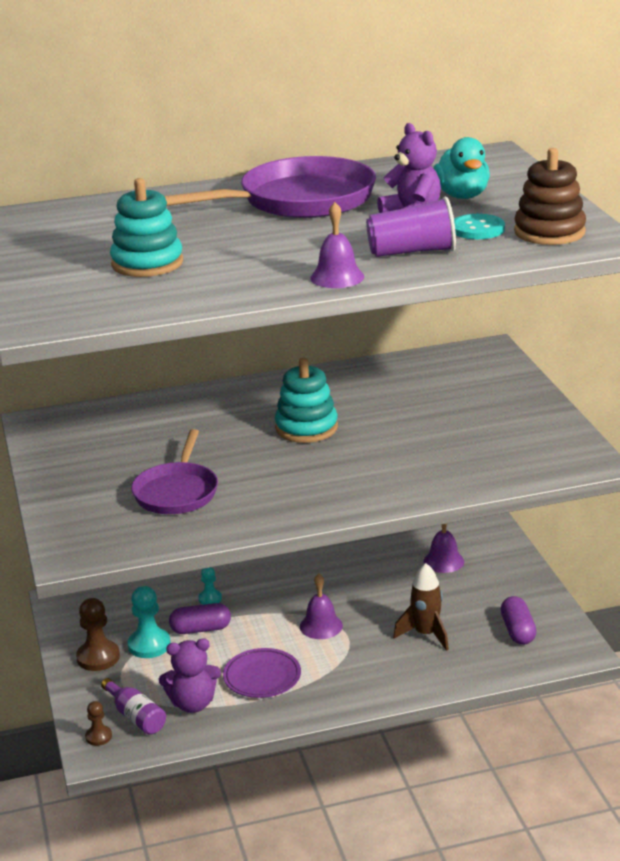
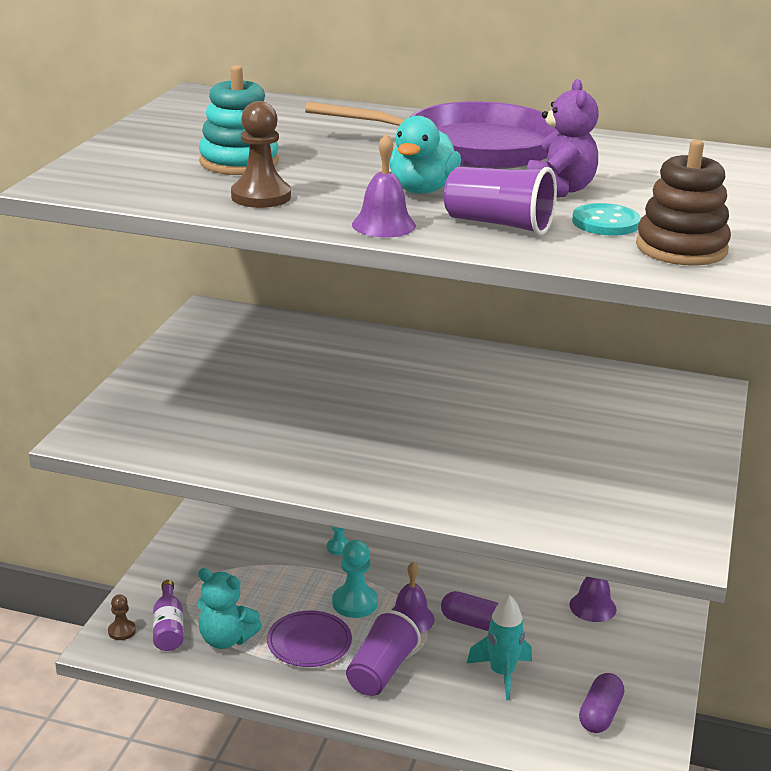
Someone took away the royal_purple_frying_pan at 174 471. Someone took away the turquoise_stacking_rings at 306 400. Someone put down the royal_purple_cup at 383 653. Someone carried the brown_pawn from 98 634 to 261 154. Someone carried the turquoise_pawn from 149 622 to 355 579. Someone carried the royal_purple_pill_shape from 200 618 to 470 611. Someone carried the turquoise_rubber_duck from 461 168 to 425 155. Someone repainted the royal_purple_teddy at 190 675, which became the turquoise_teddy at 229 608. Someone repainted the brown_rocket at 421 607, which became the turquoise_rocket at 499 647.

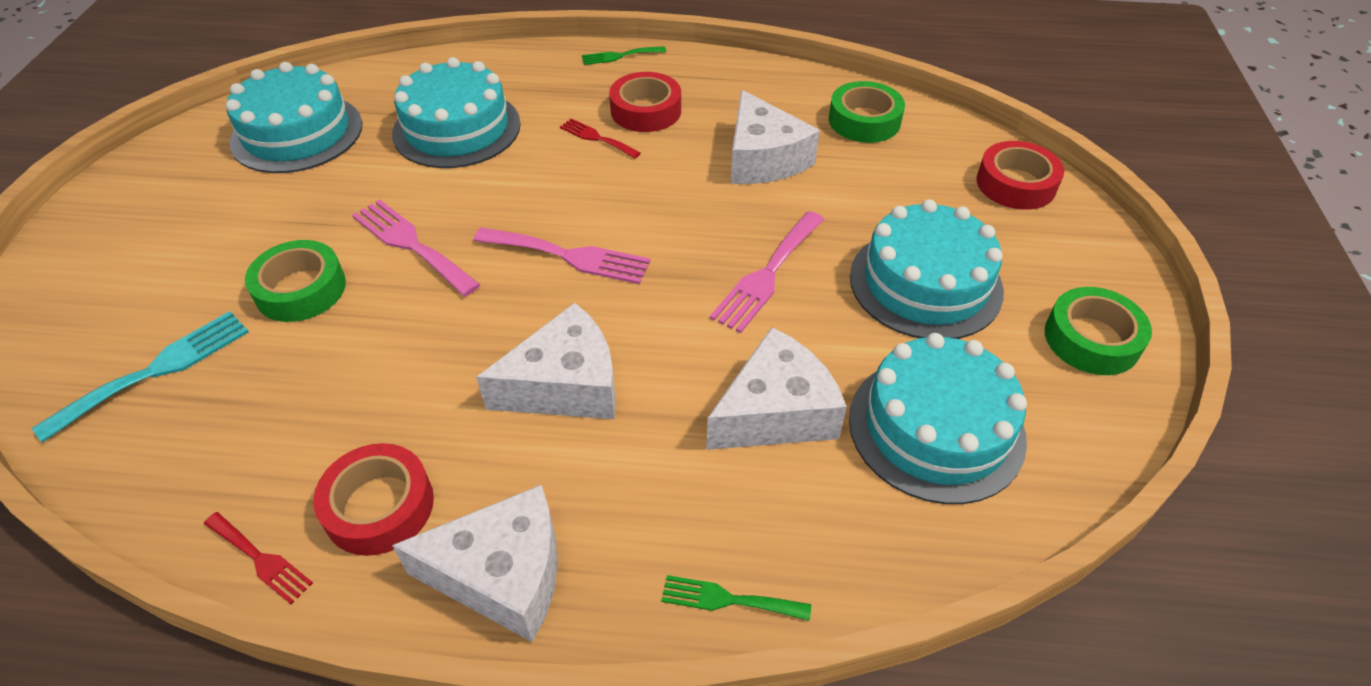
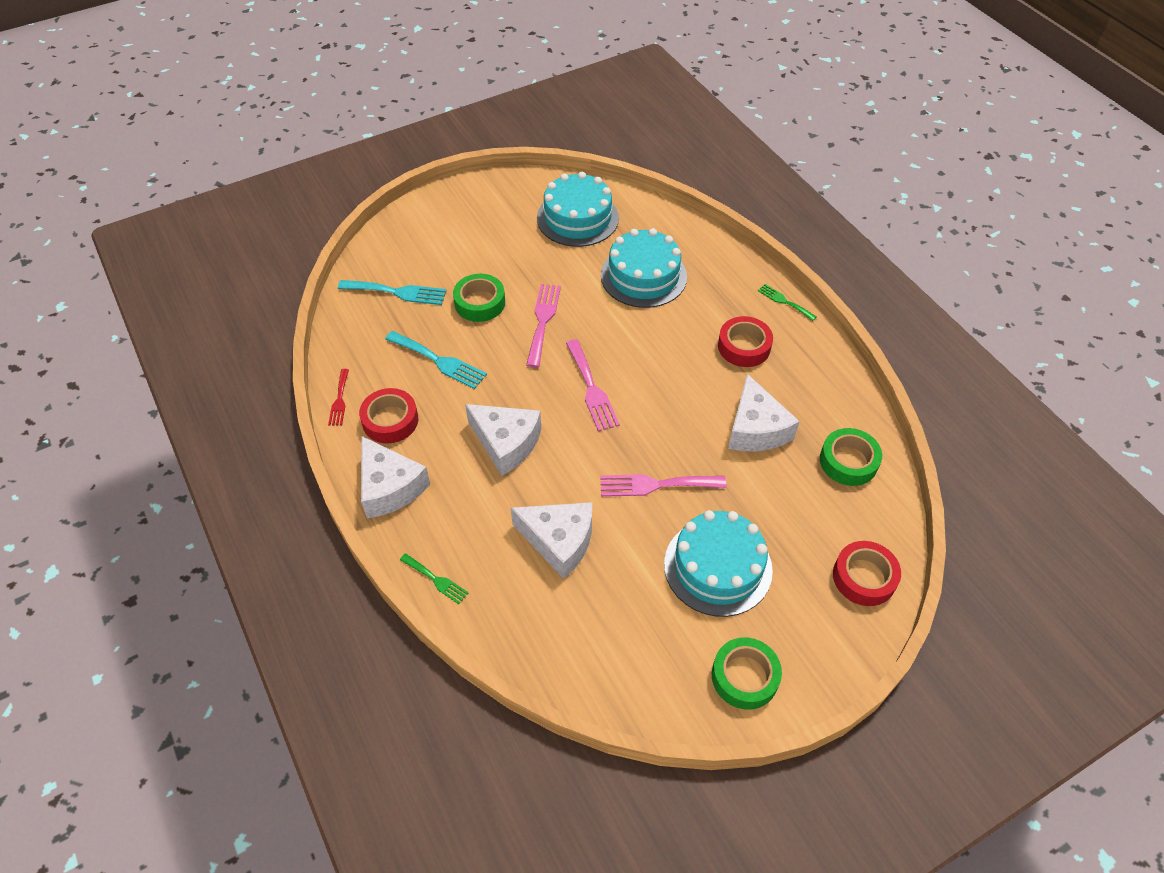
Someone took away the crimson_dinner_fork at 600 138. Someone took away the turquoise_cake at 938 418. Someone put down the turquoise_dinner_fork at 436 360. Someone rotated the leaf-green_dinner_fork at 736 598 by 150 degrees clockwise. Someone rotated the pure_white_cheese at 775 137 by 45 degrees counterclockwise.

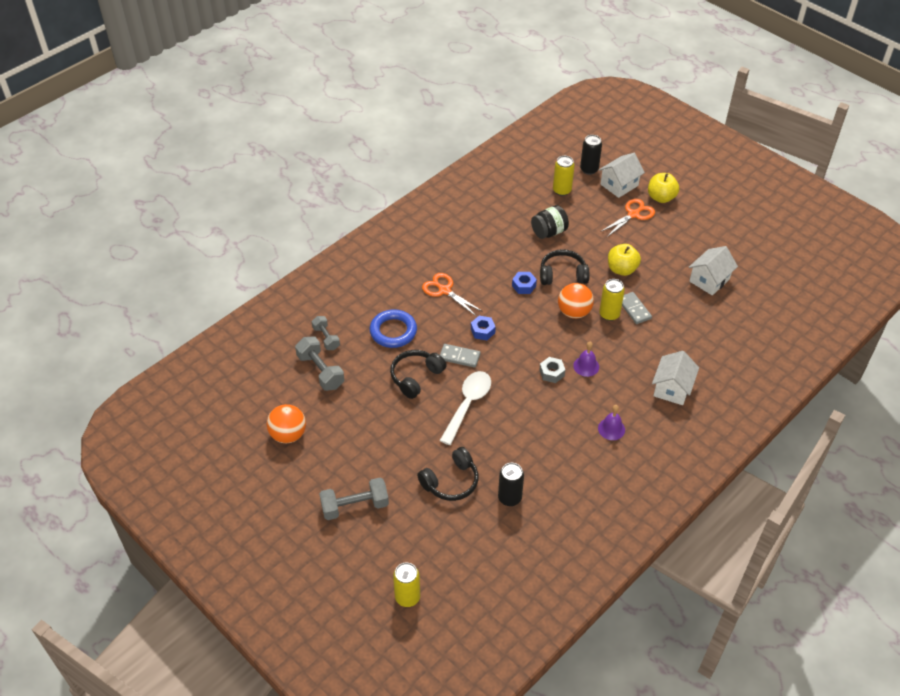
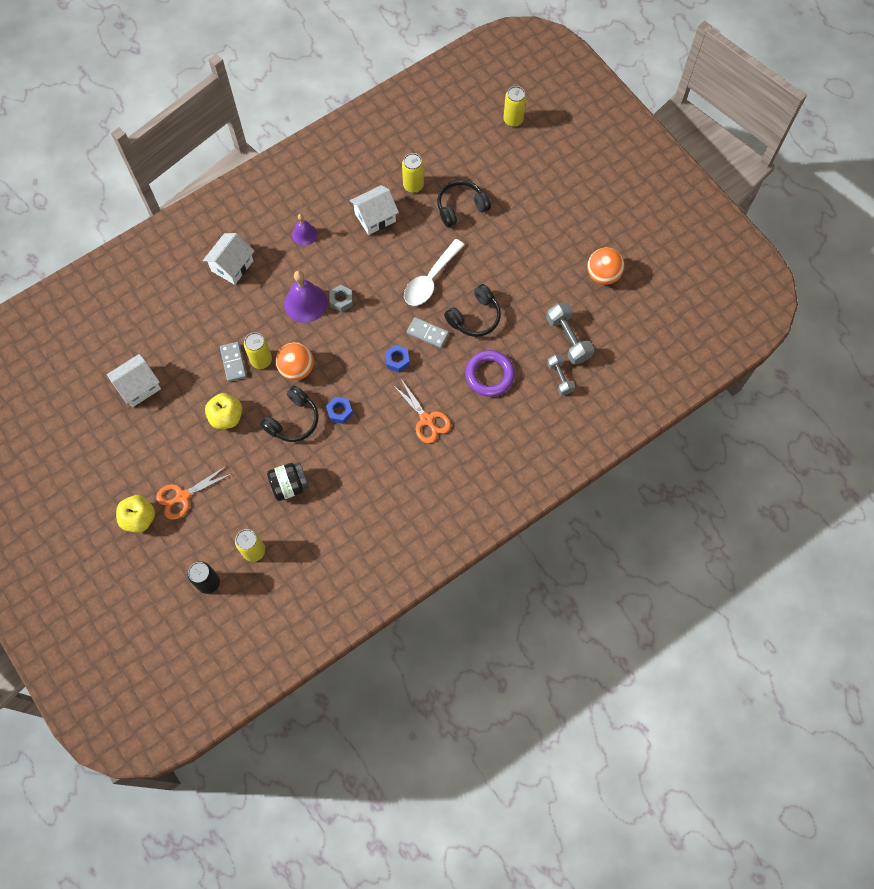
Someone took away the ash-grey_dumbbell at 354 499. Someone carried the pure_white_house from 622 175 to 374 210. Someone repainted the royal_blue_torus at 393 328, which became the royal_purple_torus at 490 373. Someone repainted the ebony_can at 511 484, which became the golden_can at 413 173. Someone rotated the ebony_headphones at 565 267 by 60 degrees counterclockwise. Someone scaled the royal_purple_bell at 586 359 by 1.67.

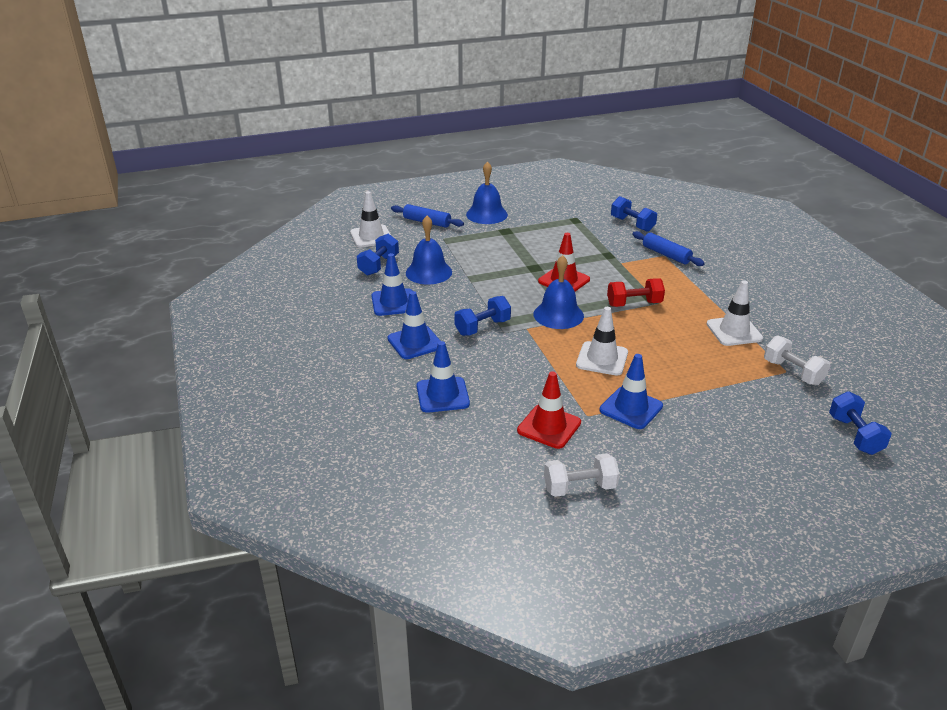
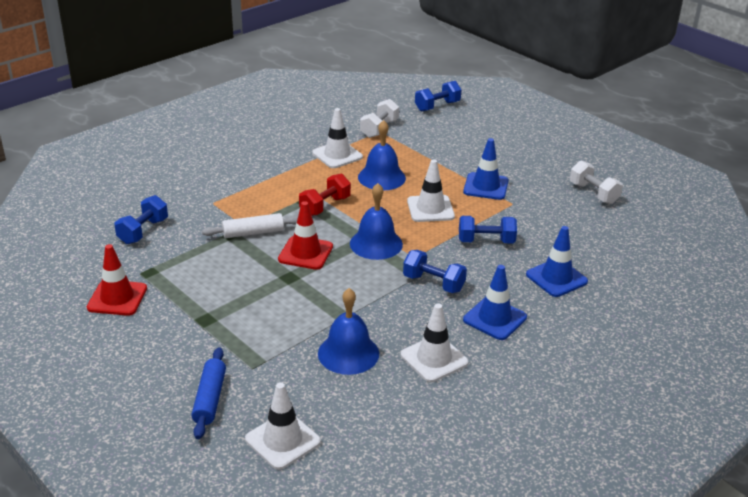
Someone took away the royal_blue_rolling_pin at 668 248. Someone put down the pure_white_rolling_pin at 250 225. Someone carried the royal_blue_dumbbell from 378 254 to 488 230. Someone carried the royal_blue_bell from 487 193 to 382 155. Someone carried the crimson_safety_cone from 549 410 to 117 280. Someone repainted the royal_blue_safety_cone at 391 284, which became the pure_white_safety_cone at 435 342. Someone rotated the crimson_dumbbell at 636 292 by 75 degrees clockwise.

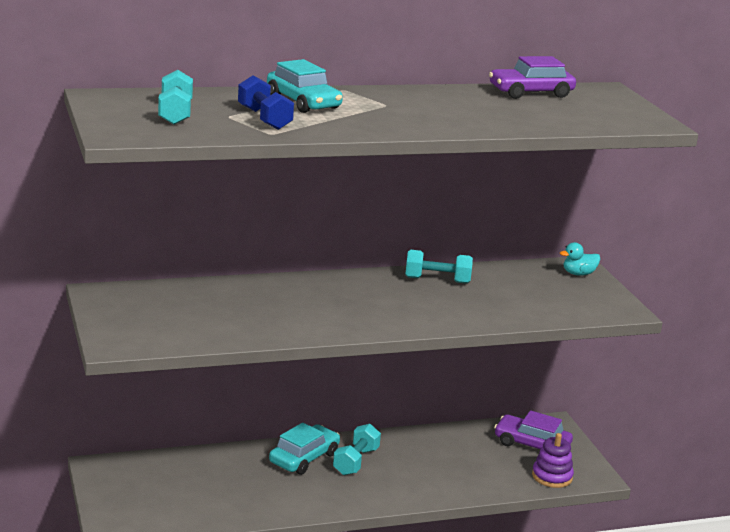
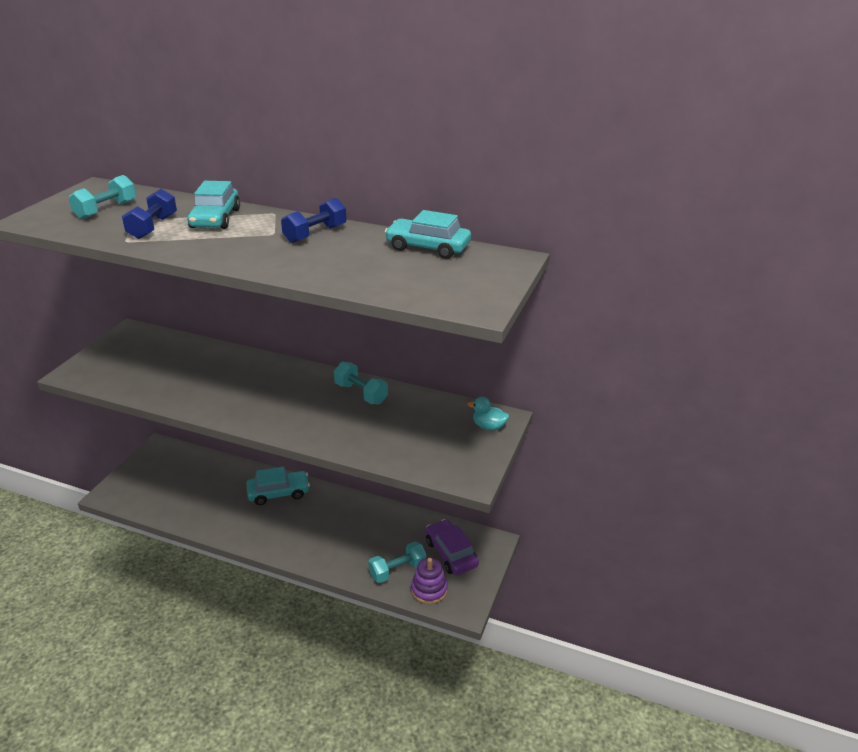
Someone put down the royal_blue_dumbbell at 313 220. Someone carried the turquoise_dumbbell from 357 449 to 397 562. Someone repainted the royal_purple_car at 532 77, which became the turquoise_car at 428 234.

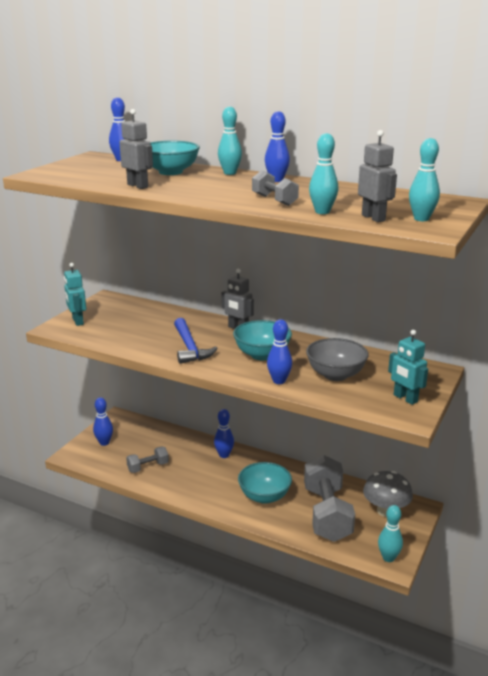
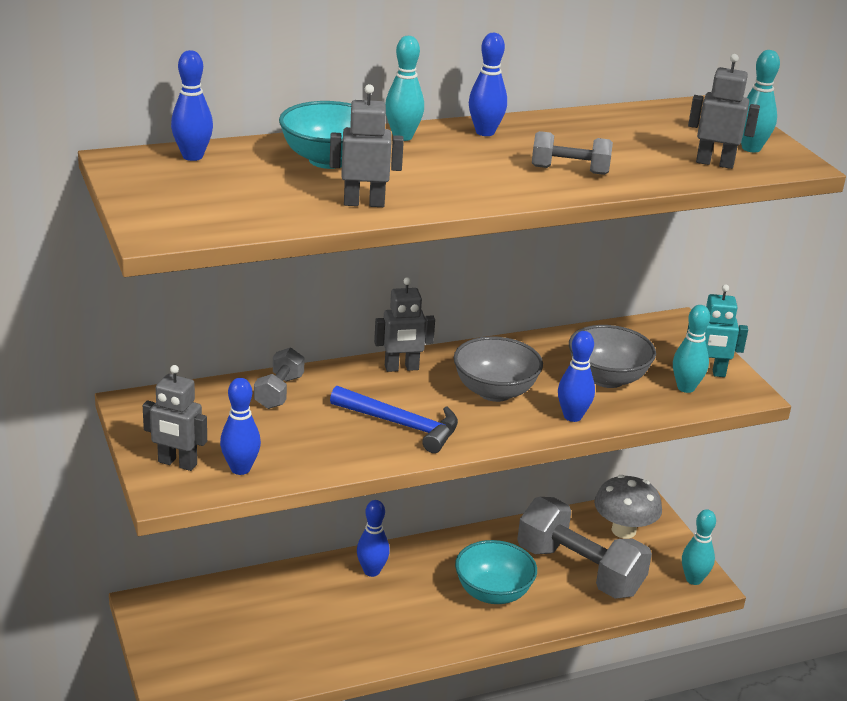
Someone carried the royal_blue_tenpin from 103 421 to 240 426. Someone carried the ash-grey_dumbbell from 147 460 to 279 378. Someone carried the turquoise_tenpin from 323 173 to 691 349. Someone repainted the turquoise_robot_figure at 75 294, which became the ash-grey_robot_figure at 175 418. Someone repainted the turquoise_bowl at 262 340, which became the ash-grey_bowl at 498 369.

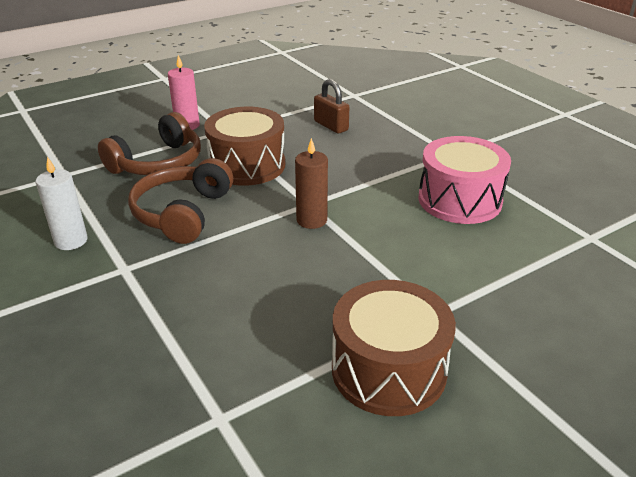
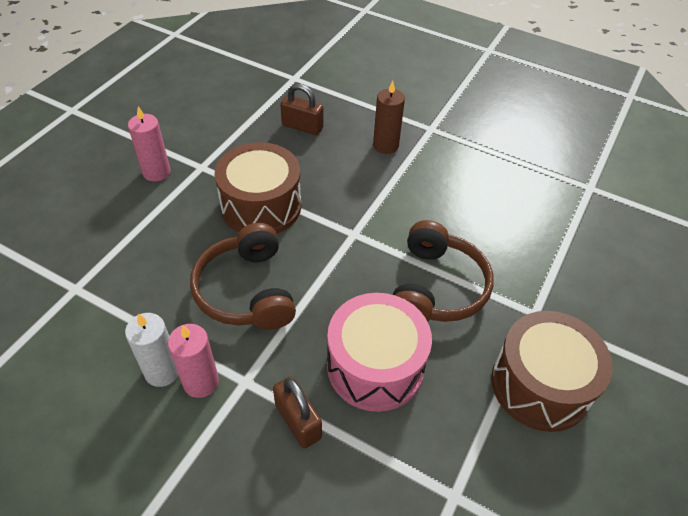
Someone put down the pink_pillar_candle at 193 361. Someone put down the brown_lock at 297 412. Someone carried the brown_headphones from 149 143 to 443 271. Someone carried the brown_pillar_candle from 311 183 to 389 117. Someone carried the pink_snare_drum from 464 180 to 379 352.

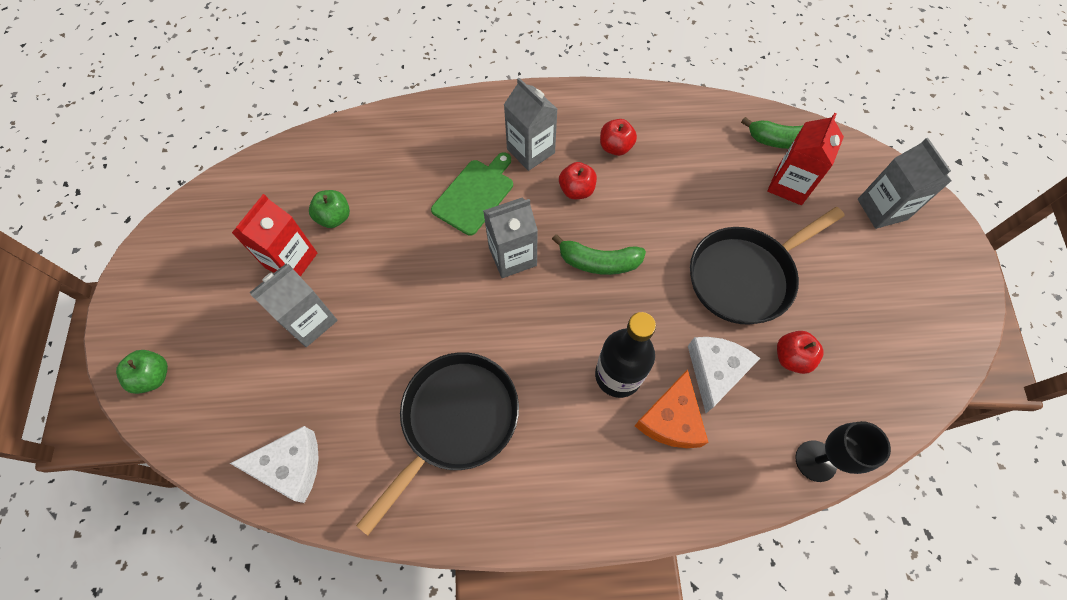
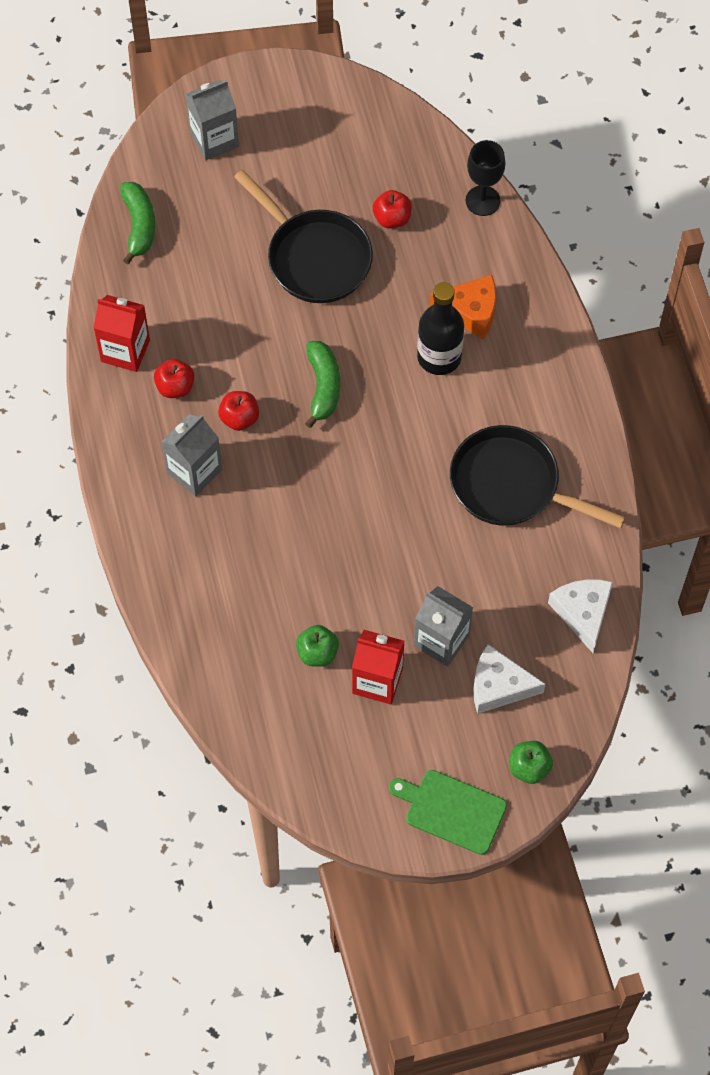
Someone took away the ash-grey_milk_carton at 510 238. Someone carried the leaf-green_bread_board from 472 194 to 448 812. Someone carried the pure_white_cheese from 724 375 to 509 679. Someone carried the crimson_milk_carton from 805 159 to 121 333.

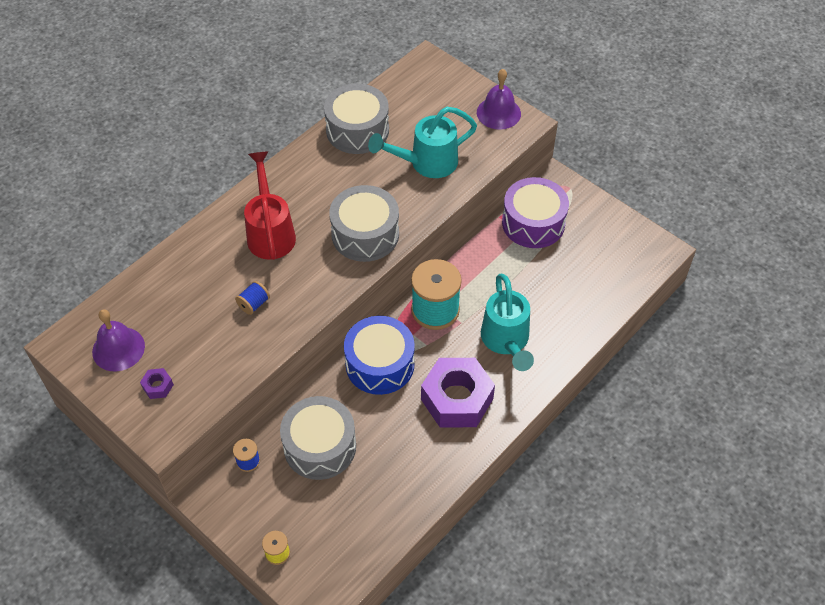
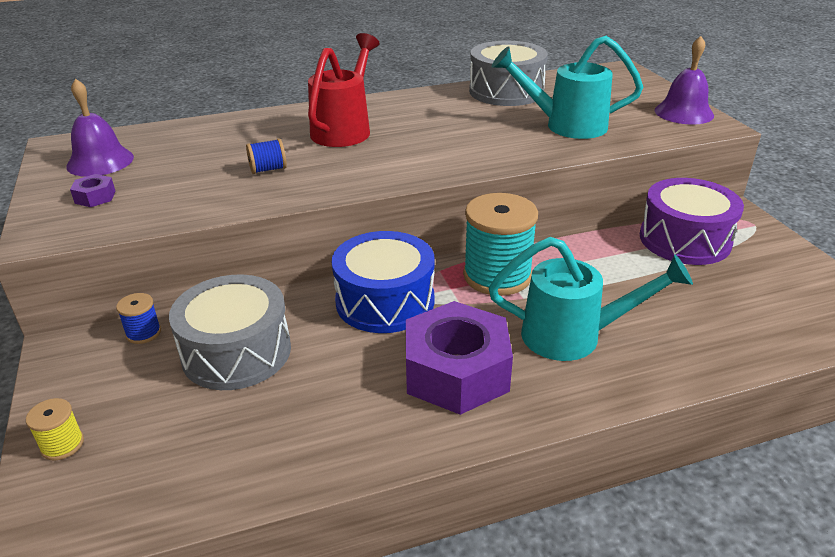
Someone took away the ash-grey_snare_drum at 364 223. Someone rotated the turquoise_sprinkling_can at 507 322 by 105 degrees counterclockwise.

